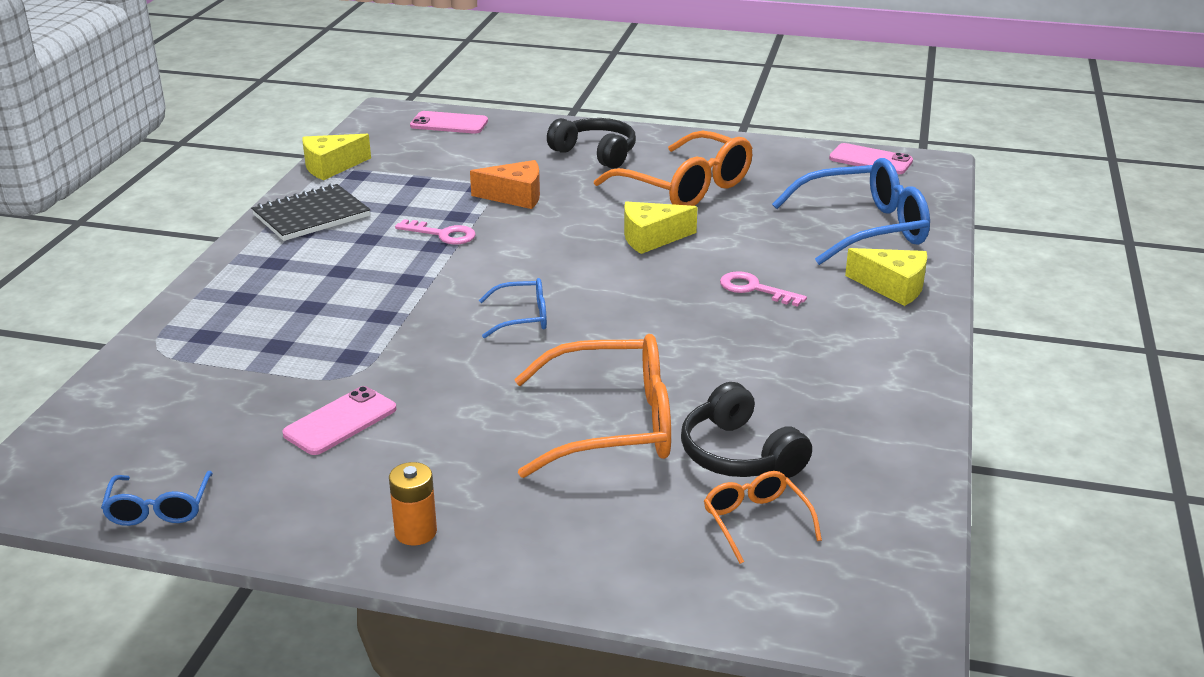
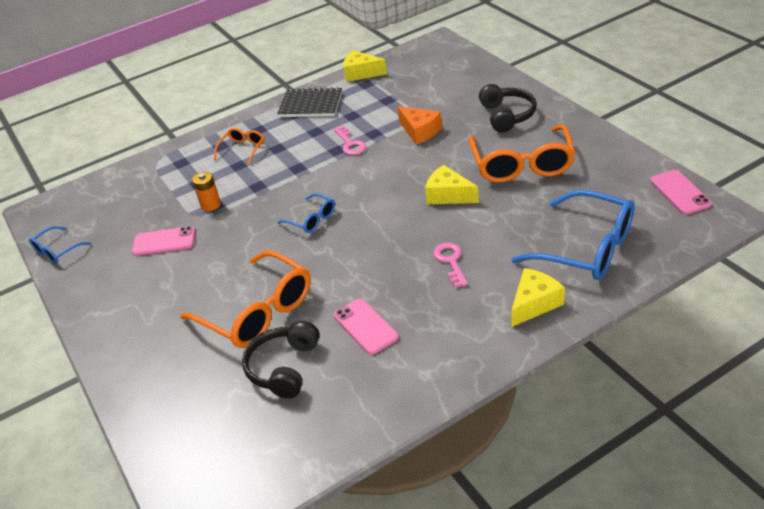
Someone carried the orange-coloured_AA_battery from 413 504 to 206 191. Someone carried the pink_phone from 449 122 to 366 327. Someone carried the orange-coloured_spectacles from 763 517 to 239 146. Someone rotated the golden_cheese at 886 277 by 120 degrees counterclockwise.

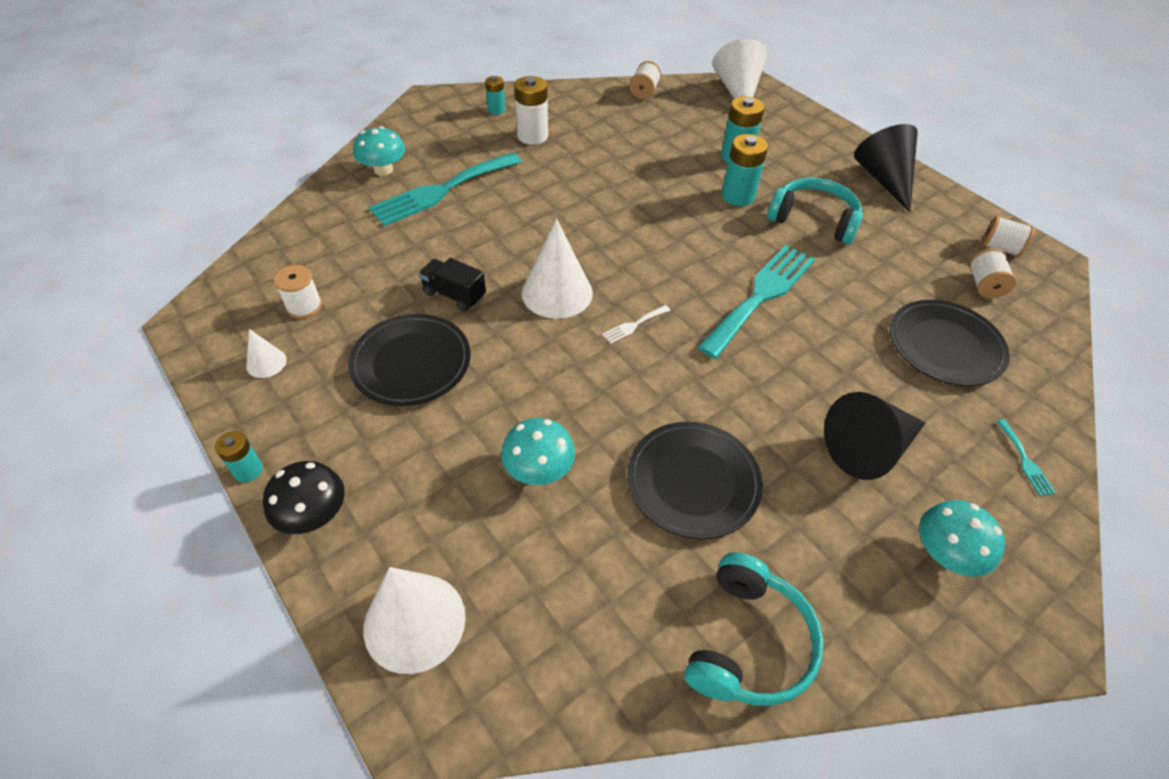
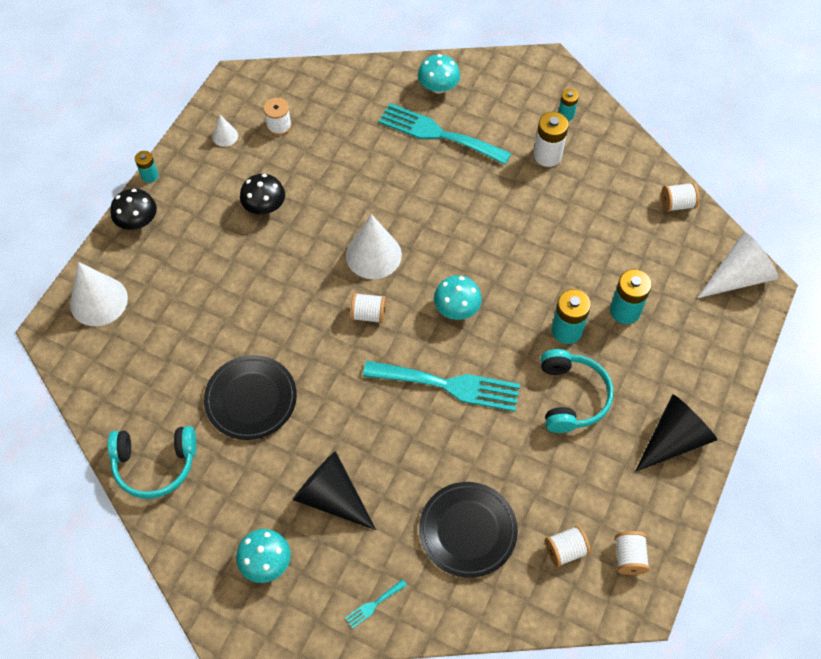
Someone took away the ebony_toy_truck at 452 284. Someone carried the turquoise_mushroom from 538 451 to 458 297. Someone swapped the ebony_flat_dish at 409 360 for the ebony_mushroom at 262 194. Someone swapped the pure_white_dinner_fork at 636 324 for the pure_white_bobbin at 368 308.

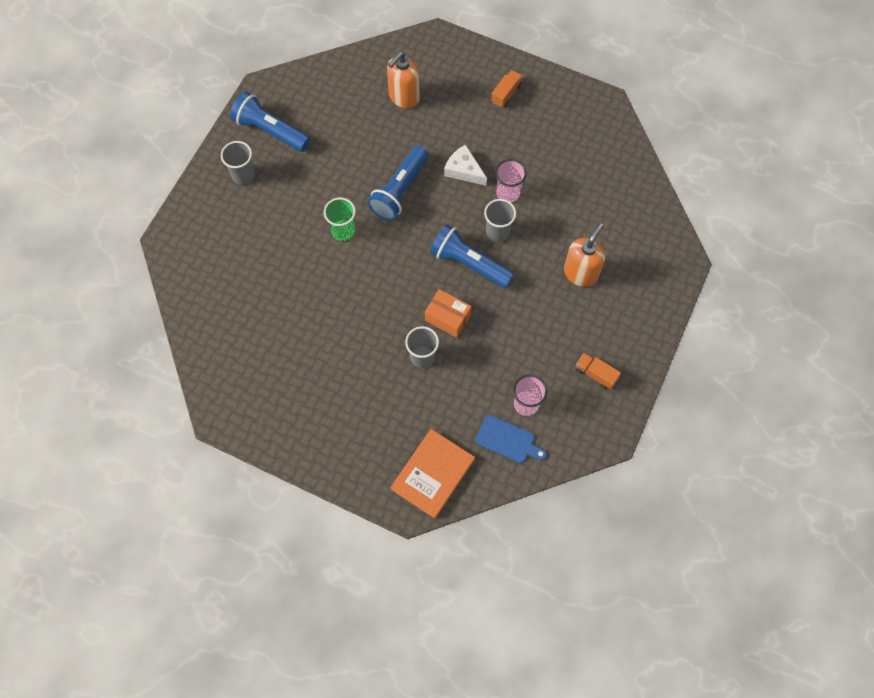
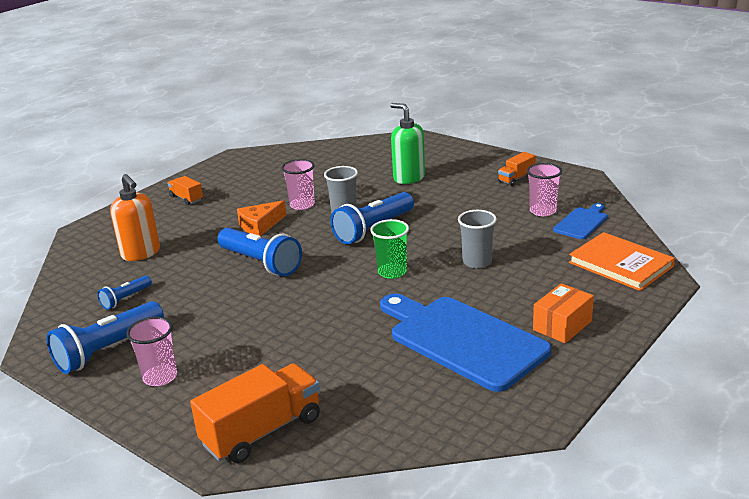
Someone put down the royal_blue_flashlight at 124 292. Someone put down the orange-coloured_toy_truck at 255 413. Someone put down the royal_blue_bread_board at 465 343. Someone carried the leaf-green_cup from 340 219 to 389 249. Someone carried the orange-coloured_parcel from 448 313 to 563 313. Someone repainted the ash-grey_cup at 238 163, which became the pink_cup at 151 351. Someone repainted the pure_white_cheese at 465 165, which became the orange-coloured_cheese at 261 218. Someone repainted the orange-coloured_soap_pump at 584 255, which became the leaf-green_soap_pump at 407 143.

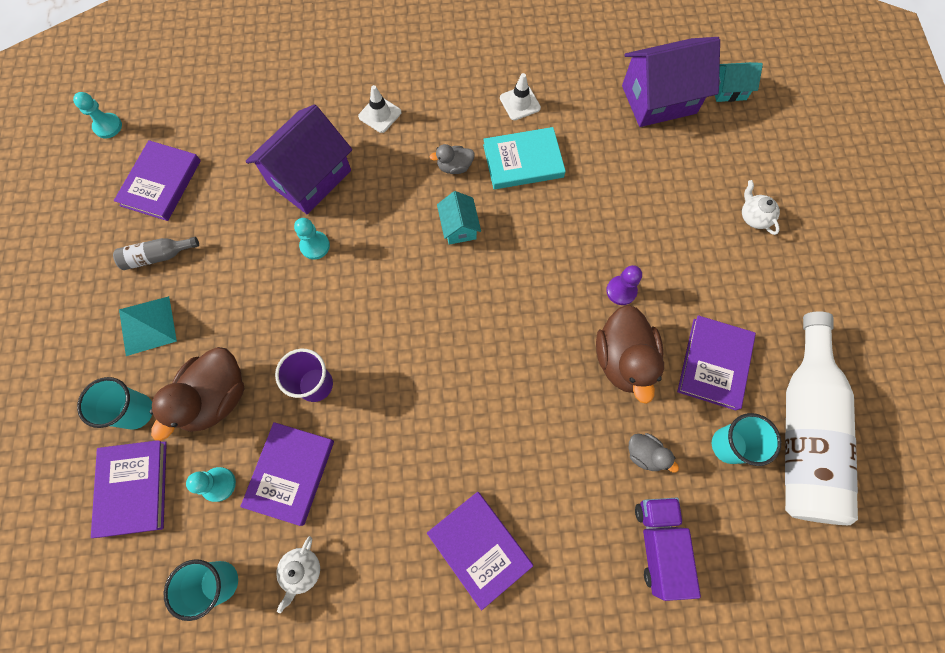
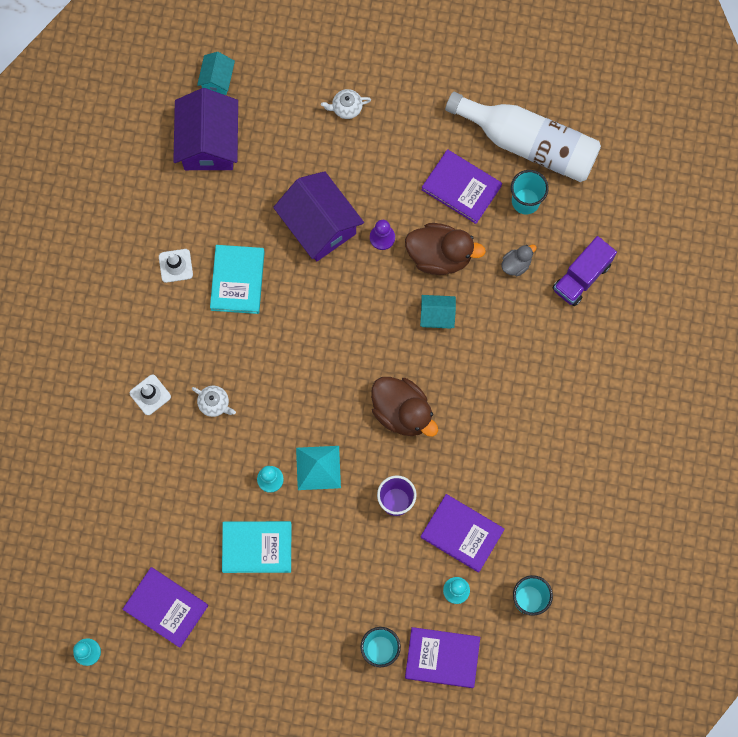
Someone took away the ash-grey_flask at 156 253. Someone took away the royal_purple_book at 480 551. Someone took away the ash-grey_rubber_duck at 452 159. Someone put down the turquoise_book at 256 547. Someone carried the turquoise_solid_pyramid from 148 326 to 318 468. Someone carried the brown_rubber_duck from 197 394 to 404 407. Someone carried the royal_purple_house from 299 159 to 318 216. Someone carried the pure_white_teapot from 298 574 to 214 401. Someone carried the turquoise_house from 459 218 to 438 312. Someone rotated the royal_purple_toy_truck at 668 549 by 60 degrees counterclockwise.

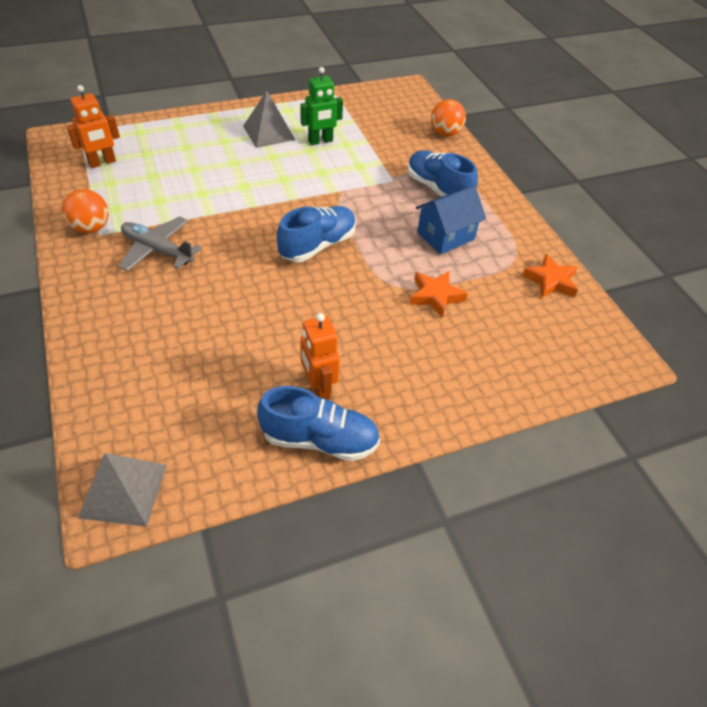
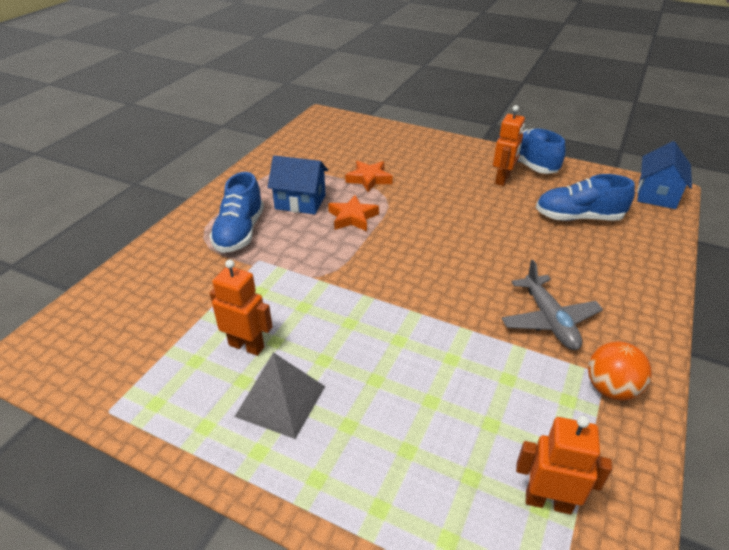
Someone took away the orange-coloured_ball at 448 118. Someone carried the royal_blue_shoe from 316 234 to 585 197. Someone carried the orange-coloured_star from 550 276 to 353 213. Someone swapped the ash-grey_solid_pyramid at 122 490 for the royal_blue_house at 664 175. Someone repainted the leaf-green_robot_figure at 321 106, which became the orange-coloured_robot_figure at 241 308.

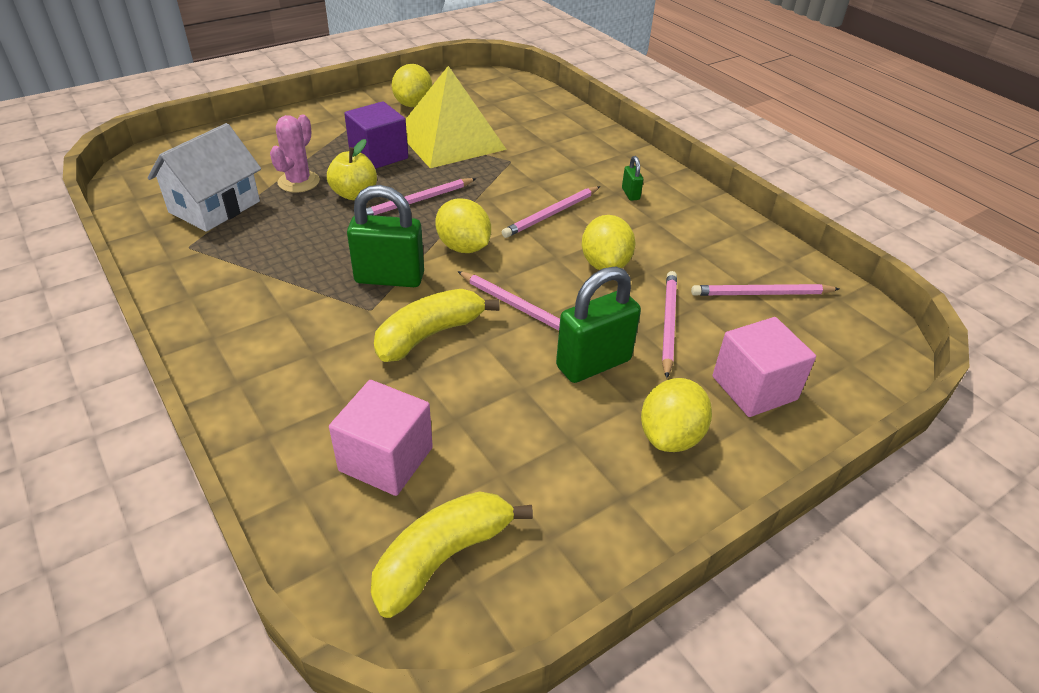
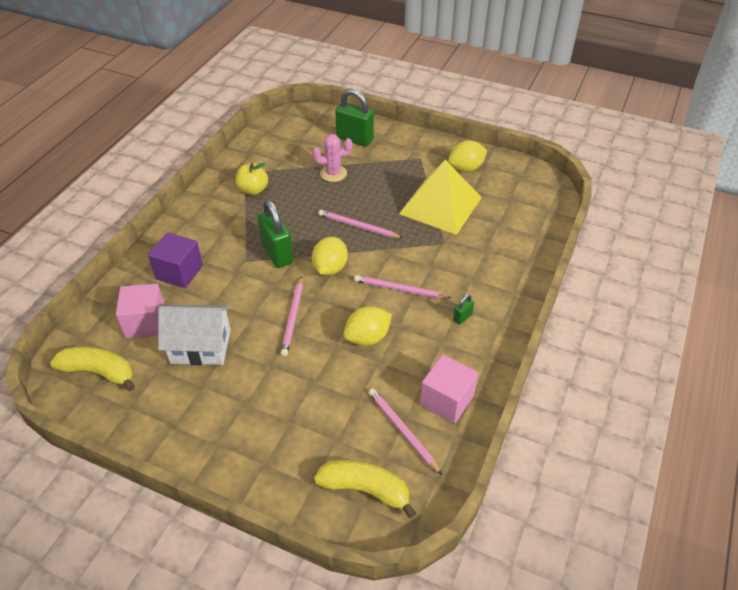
Someone took away the golden_toy_lemon at 676 415. Someone took away the pink_lead_pencil at 669 324. Someone carried the pure_white_house from 204 177 to 194 334. Someone carried the golden_toy_apple from 352 169 to 252 179. Someone carried the royal_purple_solid_cube from 376 135 to 175 260. Someone carried the golden_banana_fruit from 436 325 to 365 489. Someone carried the leaf-green_lock from 598 325 to 354 118. Someone carried the pink_solid_cube from 764 367 to 449 389.

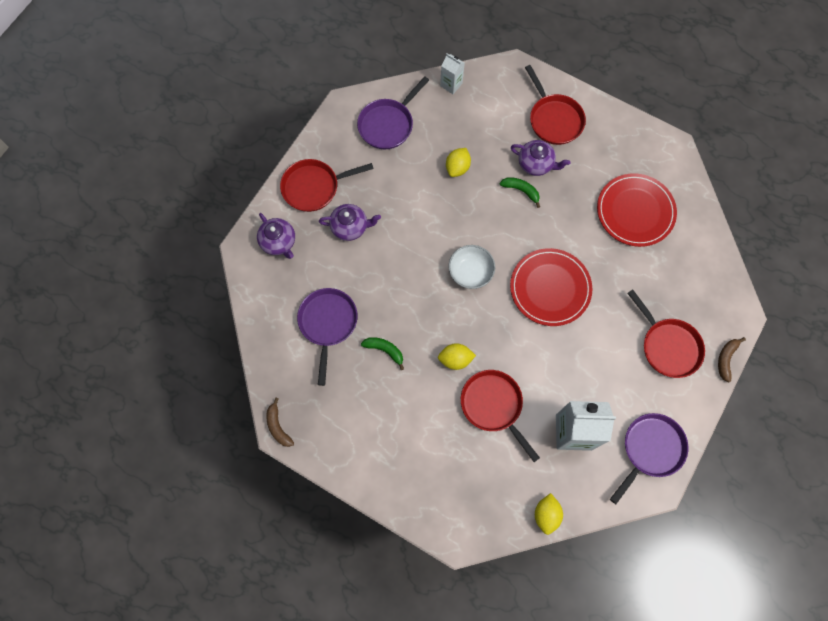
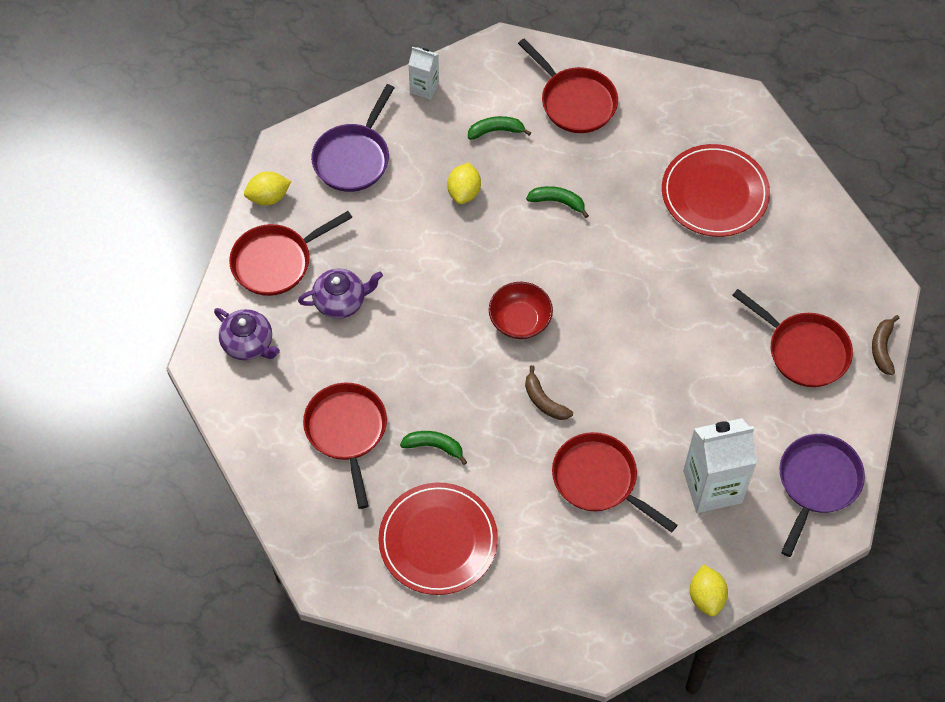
Someone took away the royal_purple_teapot at 540 158. Someone put down the leaf-green_banana_fruit at 499 128. Someone carried the brown_banana_fruit from 280 422 to 549 392. Someone carried the golden_toy_lemon from 457 356 to 267 188. Someone carried the crimson_flat_dish from 551 287 to 438 538. Someone repainted the royal_purple_frying_pan at 327 337, which became the crimson_frying_pan at 345 446. Someone repainted the pure_white_bowl at 472 267, which became the crimson_bowl at 521 310.

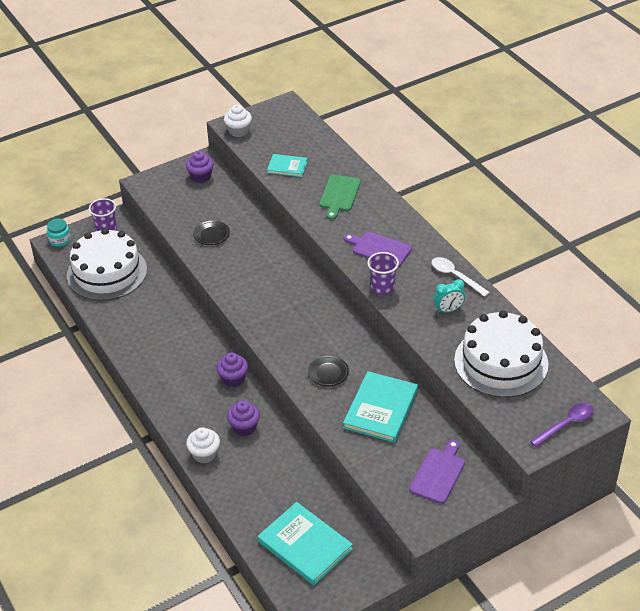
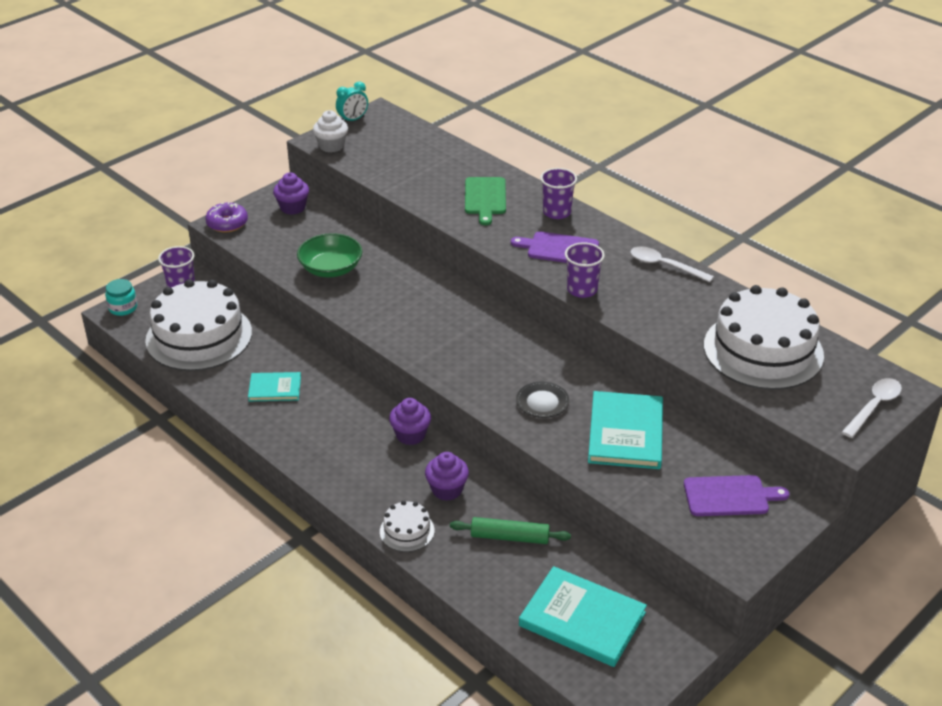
Someone put down the royal_purple_doughnut at 226 217. Someone put down the leaf-green_rolling_pin at 510 530. Someone put down the royal_purple_cup at 558 193. Someone carried the turquoise_book from 287 165 to 274 386. Someone carried the turquoise_alarm_clock from 449 296 to 352 101. Someone swapped the pure_white_fairy_cake at 203 445 for the pure_white_cake at 407 526. Someone swapped the ebony_flat_dish at 211 233 for the leaf-green_bowl at 329 255. Someone repainted the royal_purple_teaspoon at 562 425, which became the pure_white_teaspoon at 872 408. Someone rotated the royal_purple_bread_board at 437 472 by 75 degrees clockwise.

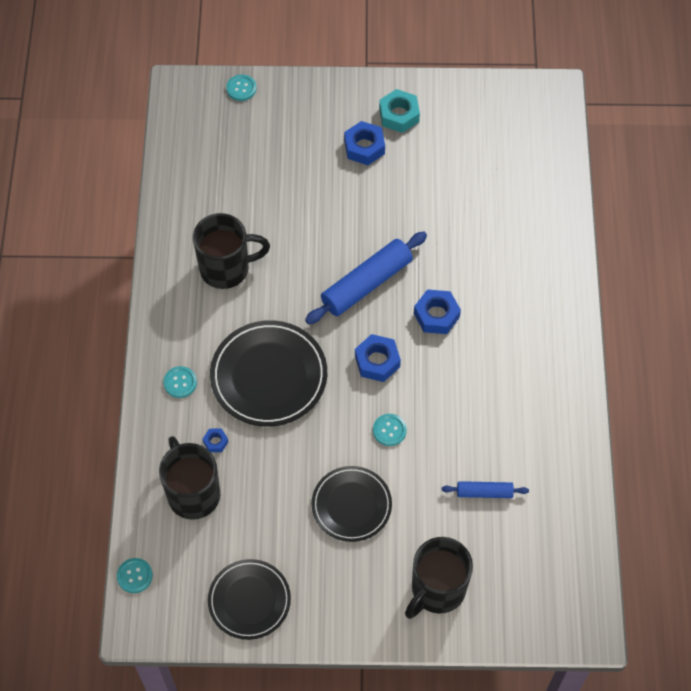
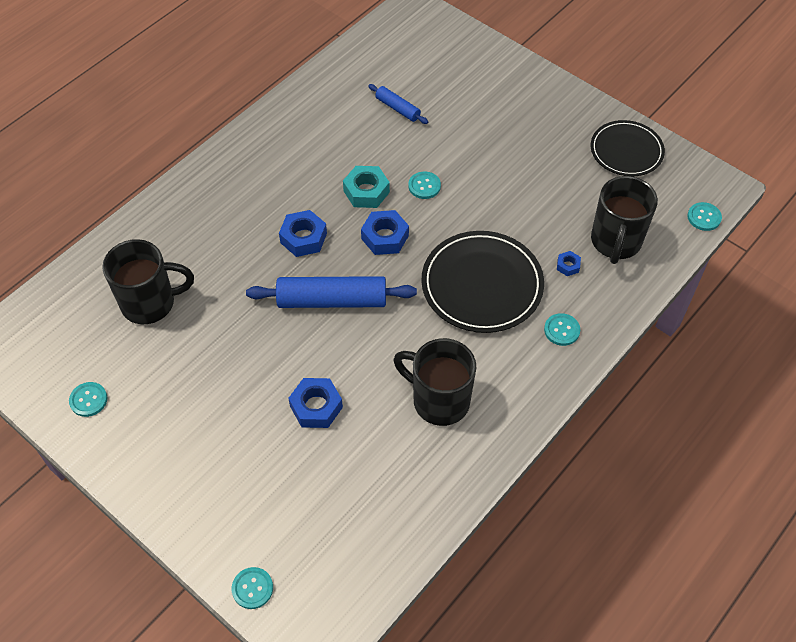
Someone took away the ebony_flat_dish at 352 504. Someone put down the turquoise_button at 88 399. Someone carried the royal_blue_hex_nut from 364 143 to 315 403. Someone carried the turquoise_hex_nut from 399 111 to 366 187. Someone carried the ebony_coffee_mug from 439 578 to 148 281.

